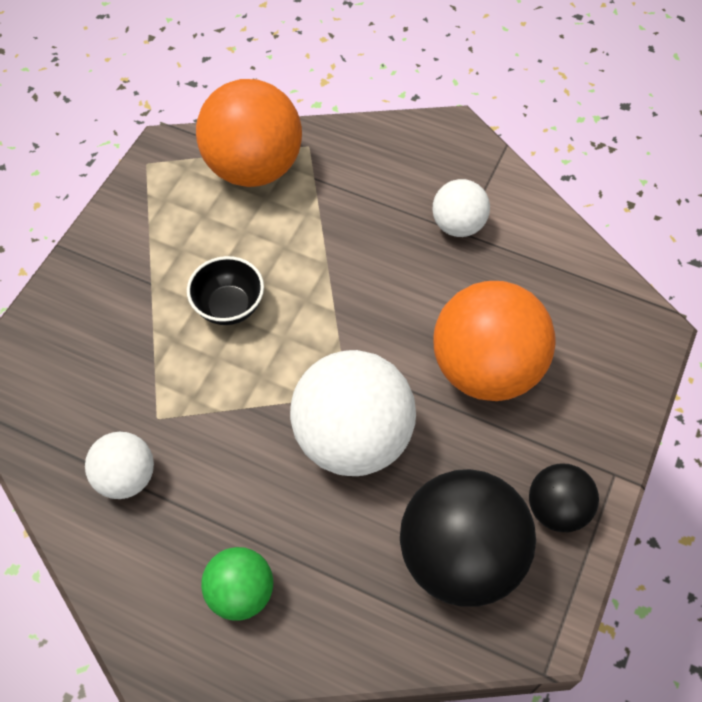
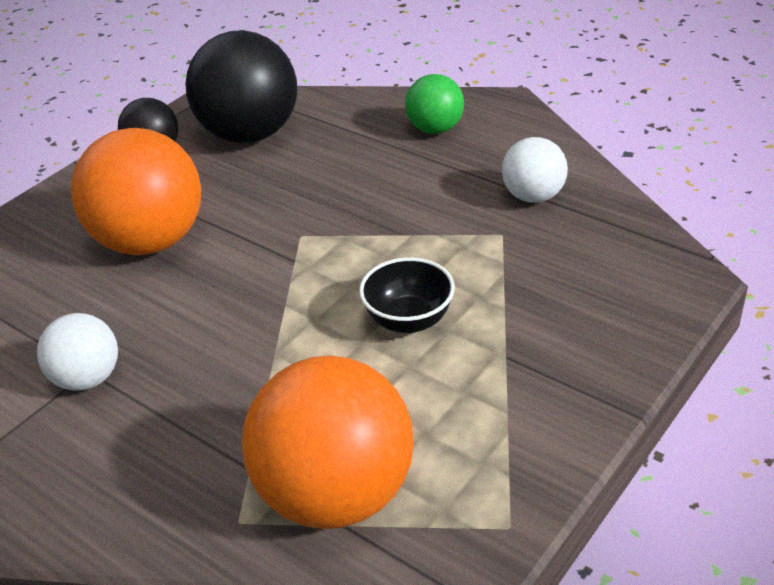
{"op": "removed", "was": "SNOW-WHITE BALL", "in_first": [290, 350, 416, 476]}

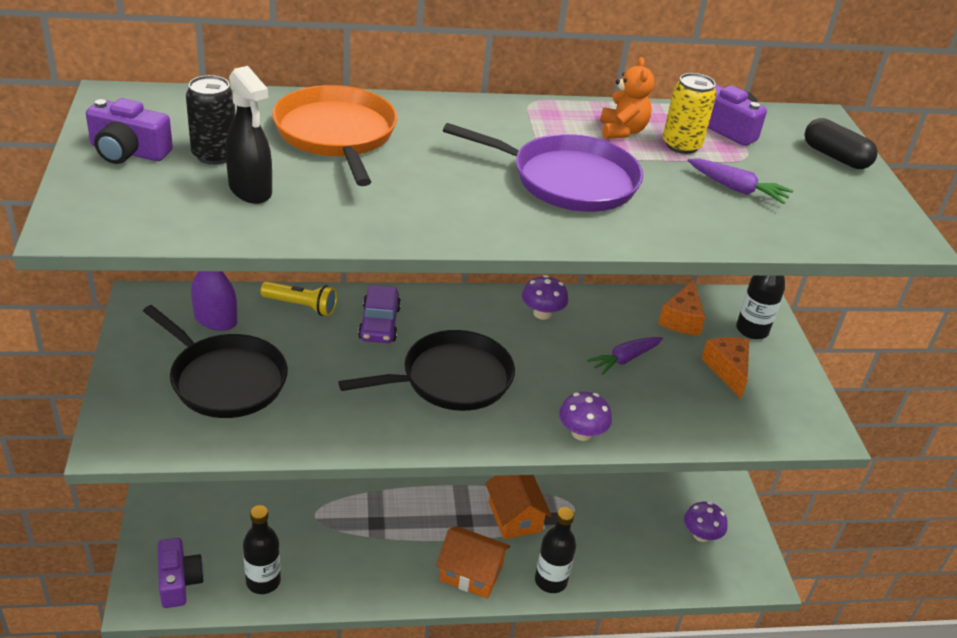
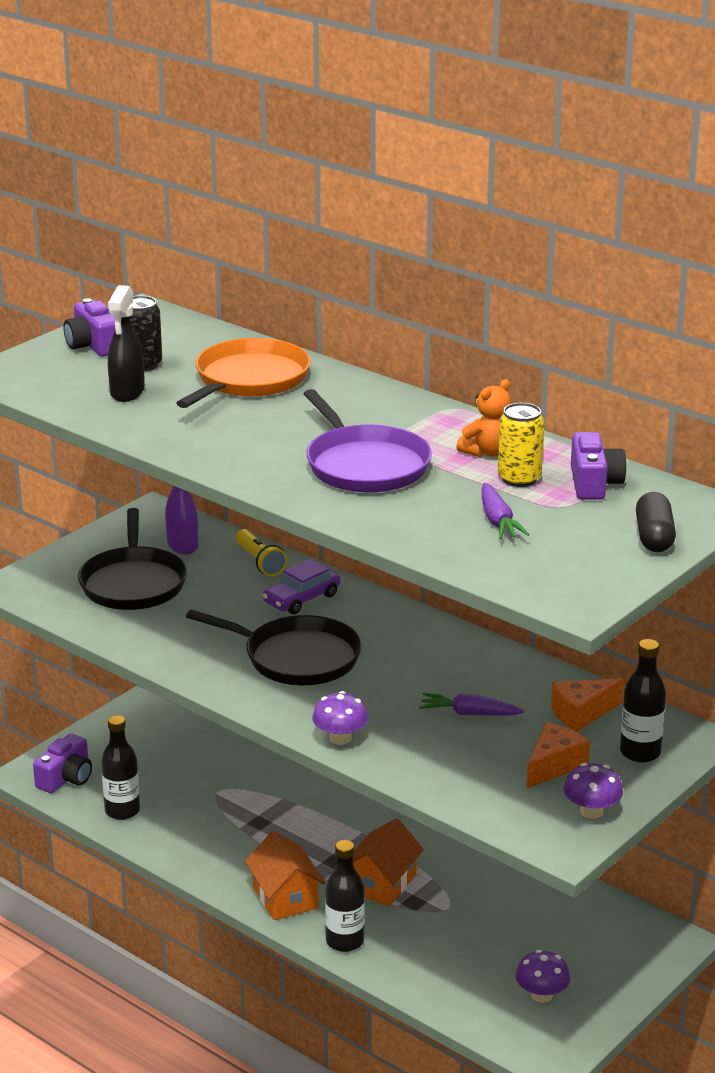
{"op": "moved", "was": "PURPLE FUNGUS", "in_first": [522, 275, 568, 320], "in_second": [564, 763, 623, 819]}

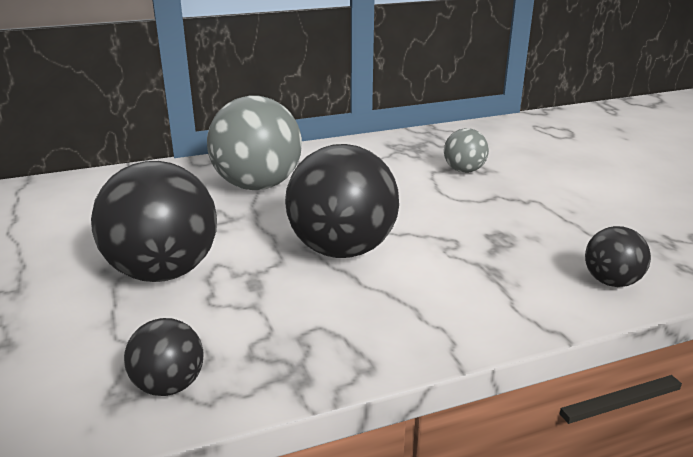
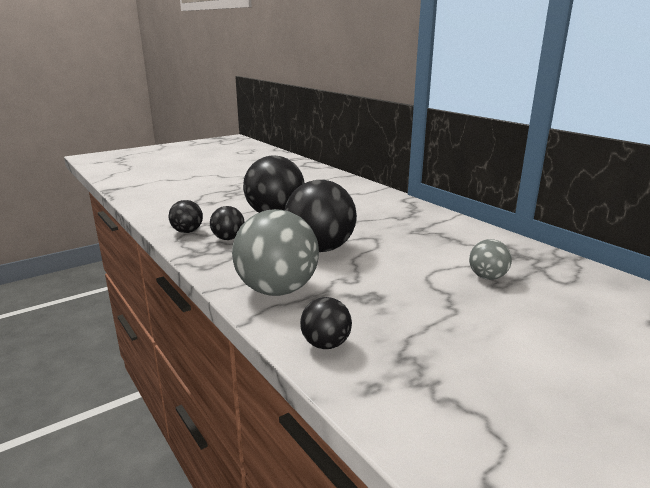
{"op": "moved", "was": "GREY BALL", "in_first": [207, 96, 302, 190], "in_second": [232, 209, 319, 296]}
{"op": "added", "now": "EBONY BALL", "in_second": [210, 206, 245, 240]}

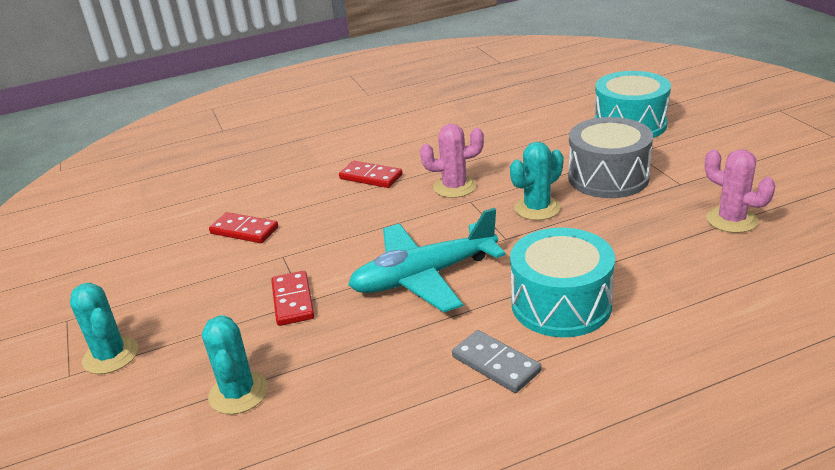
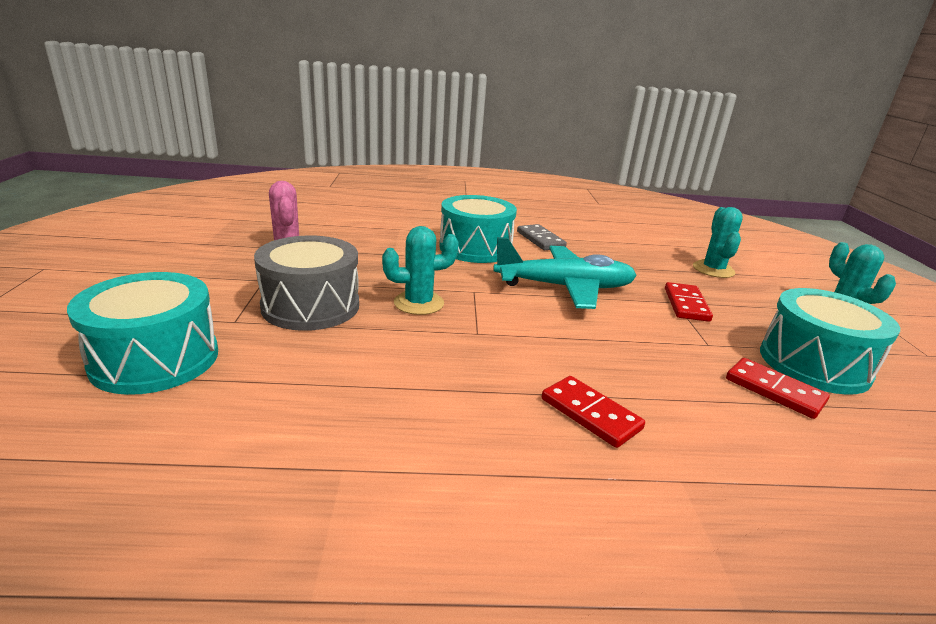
{"op": "removed", "was": "PINK CACTUS", "in_first": [420, 124, 484, 198]}
{"op": "added", "now": "AQUA SNARE DRUM", "in_second": [760, 288, 900, 395]}

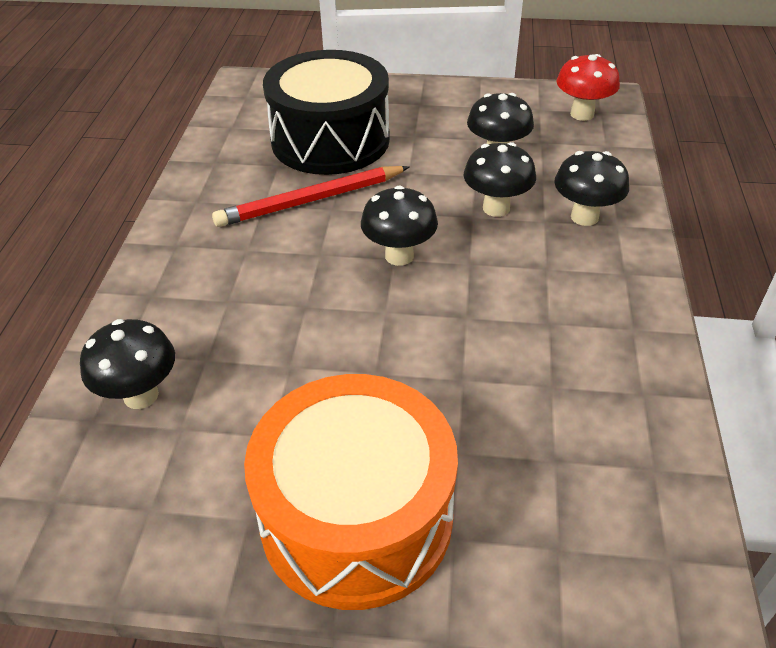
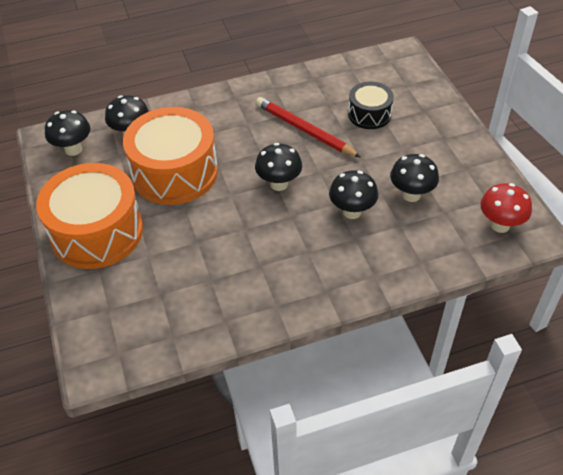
{"op": "resized", "was": "EBONY SNARE DRUM", "in_first": [263, 50, 390, 175], "in_second": [348, 82, 394, 129], "ratio": 0.53}
{"op": "moved", "was": "EBONY FUNGUS", "in_first": [554, 151, 629, 226], "in_second": [45, 110, 90, 156]}
{"op": "added", "now": "BRIGHT ORANGE SNARE DRUM", "in_second": [123, 107, 218, 205]}

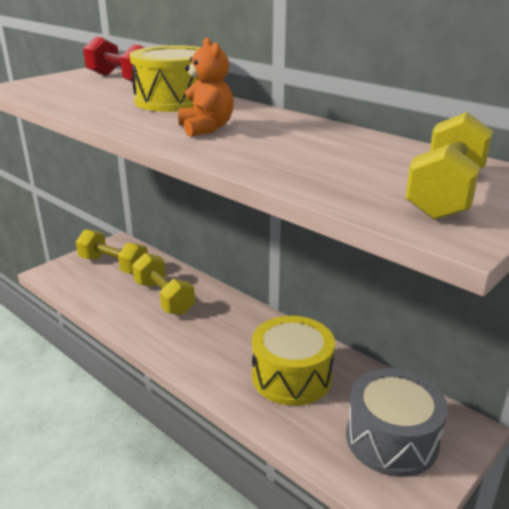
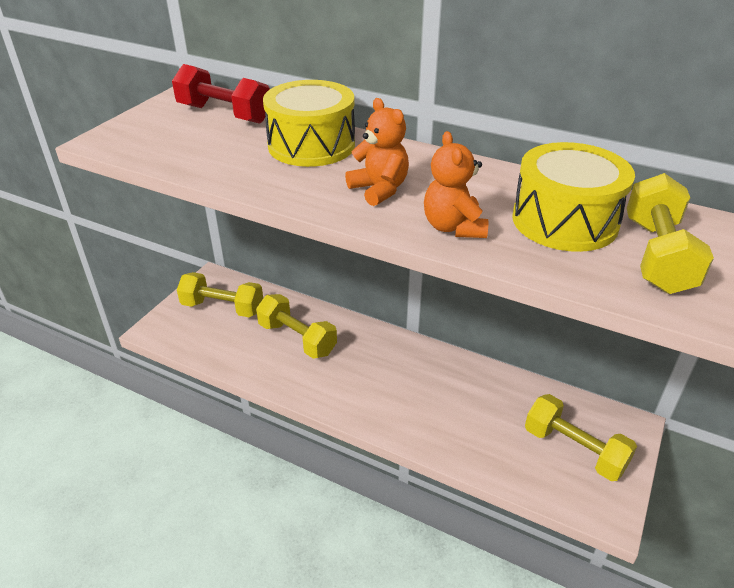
{"op": "moved", "was": "GOLDEN SNARE DRUM", "in_first": [252, 316, 335, 406], "in_second": [512, 142, 635, 252]}
{"op": "replaced", "was": "GREY SNARE DRUM", "now": "GOLDEN DUMBBELL", "in_first": [346, 368, 448, 477], "in_second": [525, 394, 637, 481]}
{"op": "added", "now": "BRIGHT ORANGE TEDDY", "in_second": [424, 131, 489, 238]}

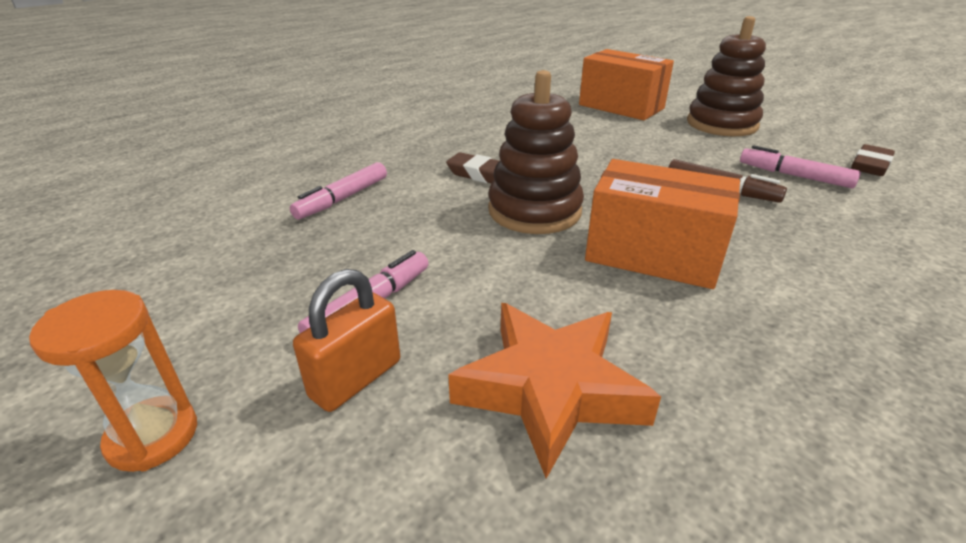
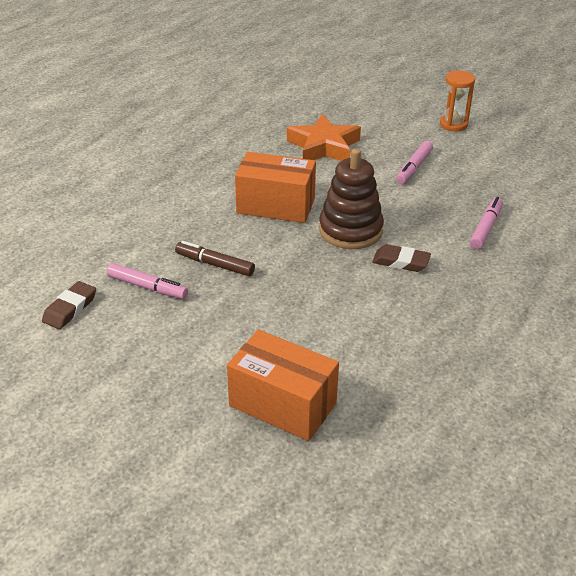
{"op": "removed", "was": "DARK BROWN STACKING TOY", "in_first": [687, 16, 766, 136]}
{"op": "removed", "was": "BRIGHT ORANGE LOCK", "in_first": [293, 269, 400, 412]}

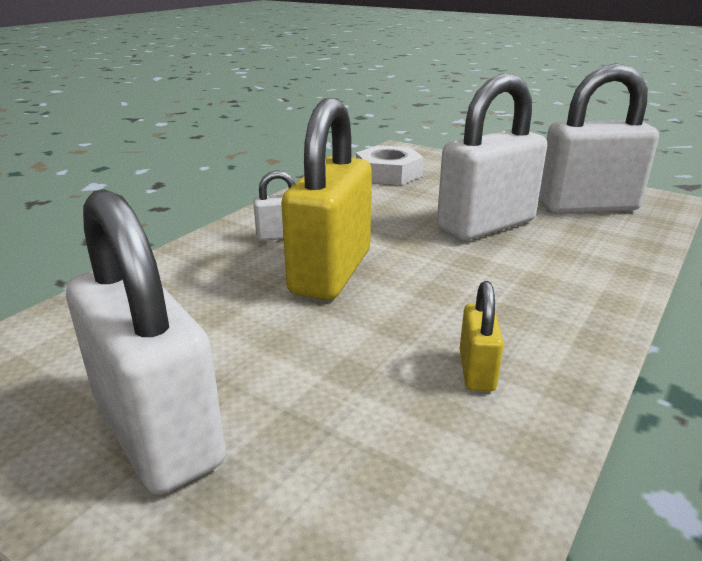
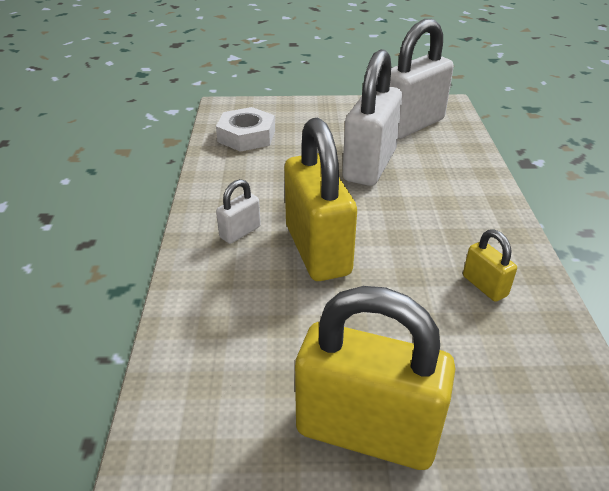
{"op": "recoloured", "was": "SNOW-WHITE LOCK", "now": "GOLDEN LOCK", "in_first": [66, 189, 226, 495], "in_second": [295, 286, 455, 470]}

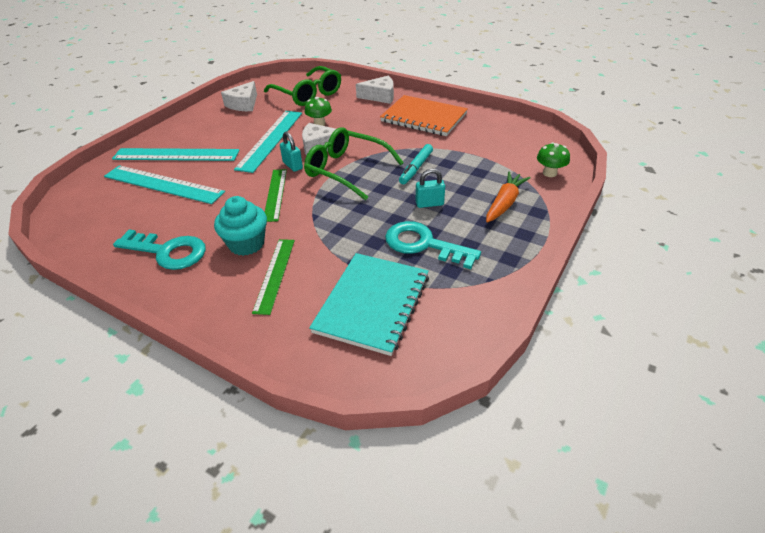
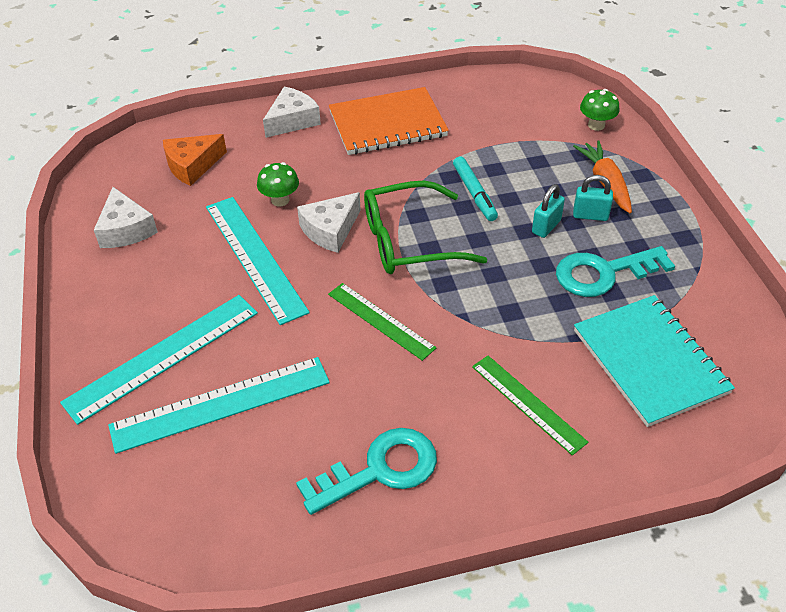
{"op": "replaced", "was": "EMERALD GLASSES", "now": "BRIGHT ORANGE CHEESE", "in_first": [264, 66, 341, 106], "in_second": [163, 134, 227, 186]}
{"op": "moved", "was": "AQUA LOCK", "in_first": [280, 132, 303, 172], "in_second": [573, 175, 613, 221]}
{"op": "removed", "was": "AQUA FAIRY CAKE", "in_first": [214, 196, 267, 256]}

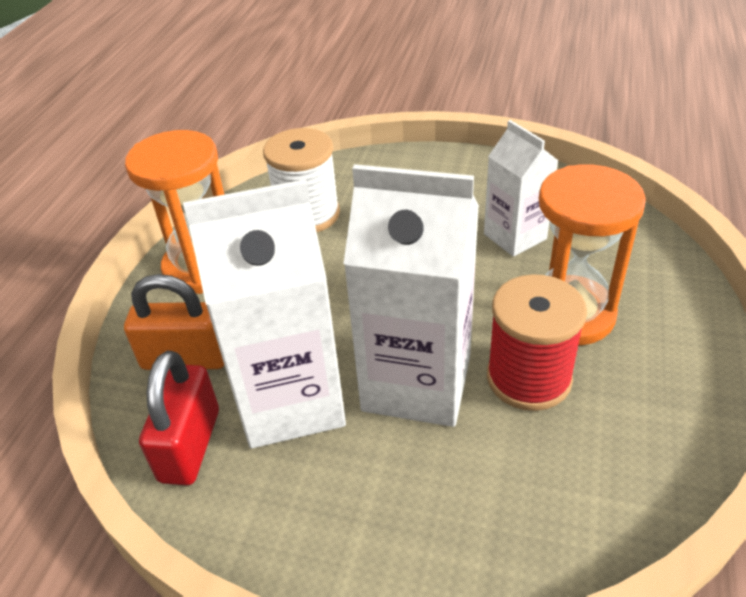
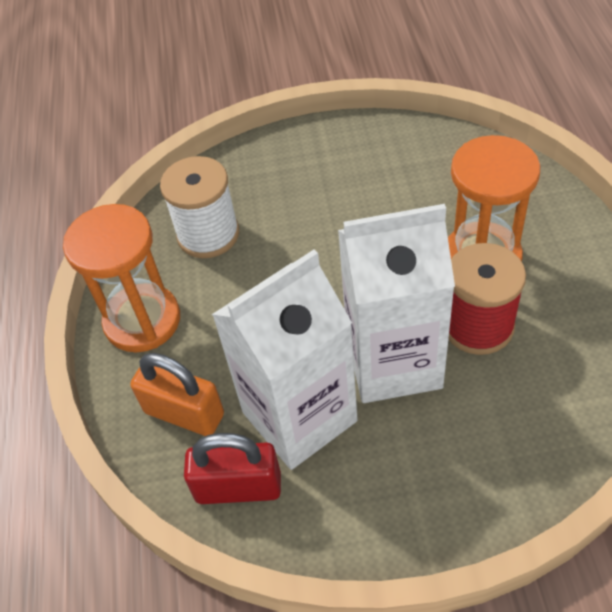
{"op": "removed", "was": "SNOW-WHITE MILK CARTON", "in_first": [484, 120, 558, 257]}
{"op": "turned", "was": "BRIGHT ORANGE LOCK", "in_first": [124, 274, 224, 370], "in_second": [130, 353, 224, 436], "clockwise": 45}
{"op": "turned", "was": "SCARLET LOCK", "in_first": [139, 351, 219, 486], "in_second": [184, 433, 281, 504], "clockwise": -75}

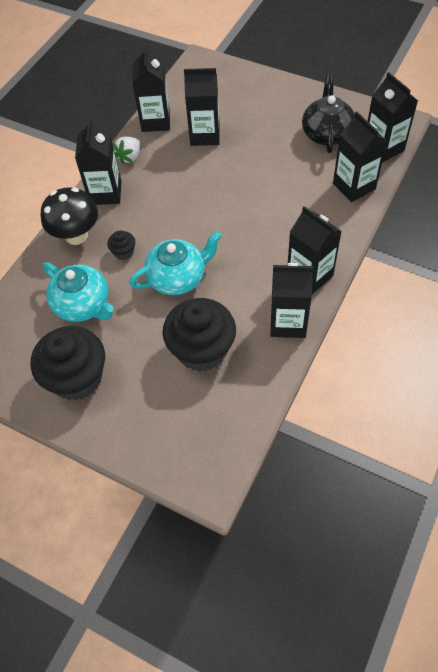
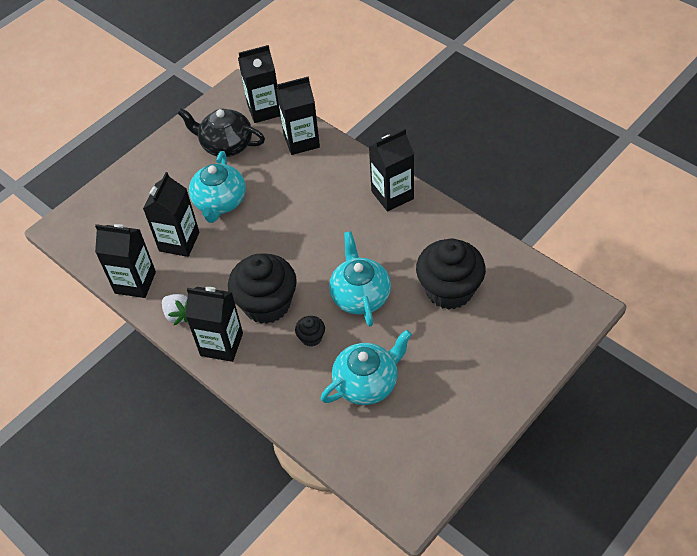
{"op": "removed", "was": "EBONY FUNGUS", "in_first": [41, 187, 98, 245]}
{"op": "removed", "was": "EBONY MILK CARTON", "in_first": [270, 263, 313, 338]}
{"op": "moved", "was": "EBONY FAIRY CAKE", "in_first": [31, 326, 105, 401], "in_second": [228, 253, 297, 324]}
{"op": "added", "now": "AQUA TEA POT", "in_second": [189, 151, 246, 223]}

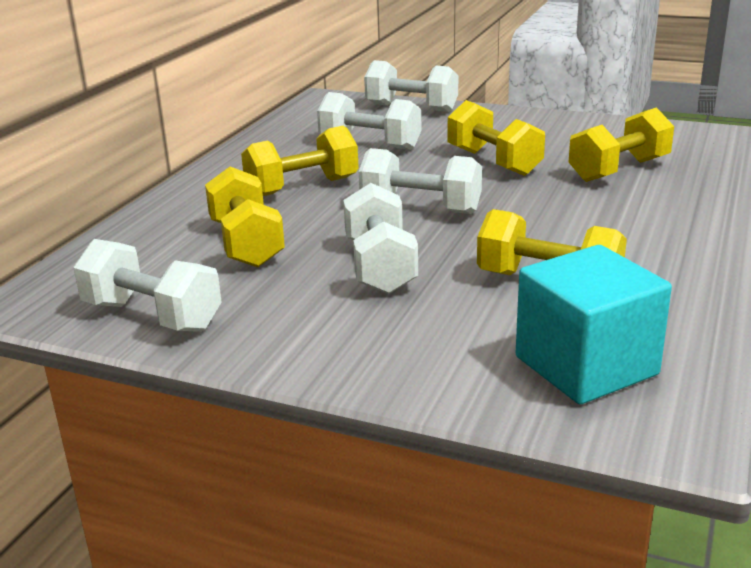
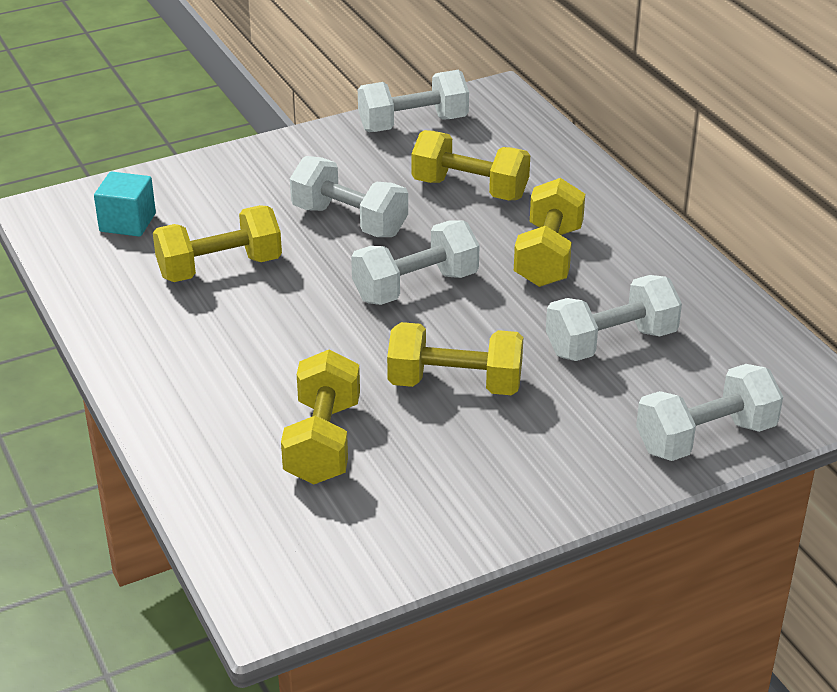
{"op": "resized", "was": "AQUA CUBE", "in_first": [516, 245, 672, 404], "in_second": [94, 171, 156, 237], "ratio": 0.6}

